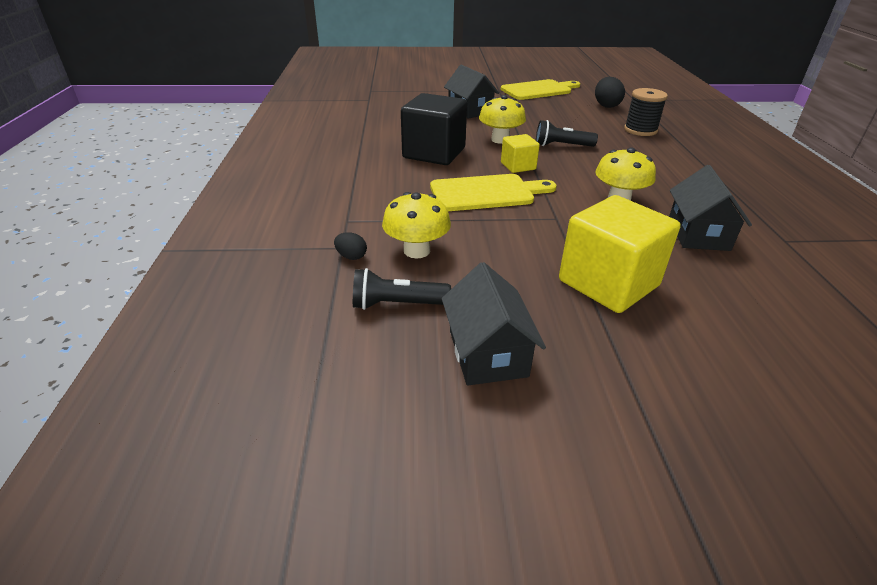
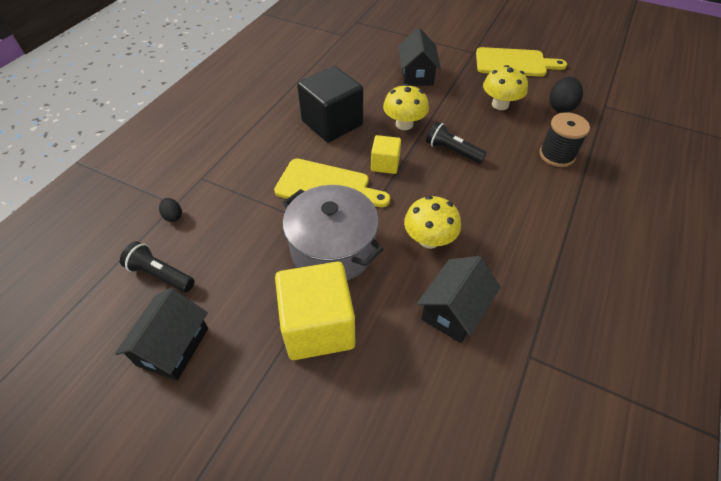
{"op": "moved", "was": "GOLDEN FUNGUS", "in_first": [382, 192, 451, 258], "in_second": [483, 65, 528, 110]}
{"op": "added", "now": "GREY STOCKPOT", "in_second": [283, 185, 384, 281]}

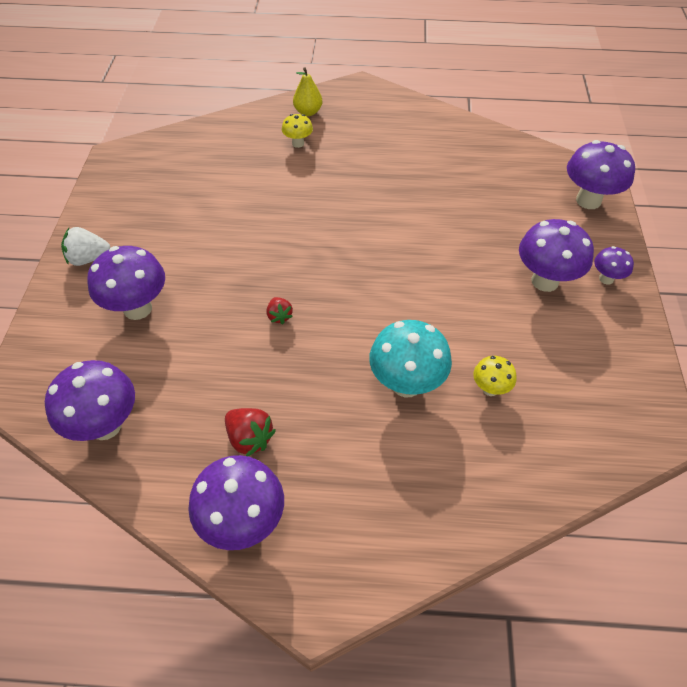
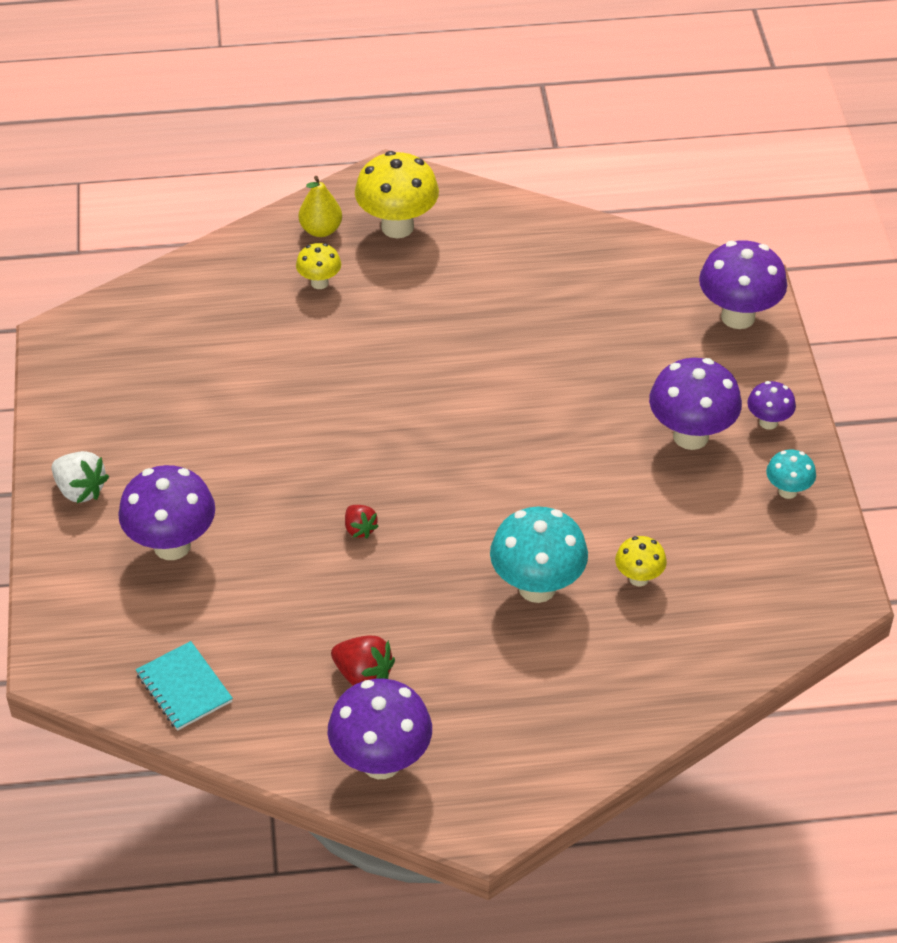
{"op": "turned", "was": "SNOW-WHITE STRAWBERRY", "in_first": [61, 227, 110, 266], "in_second": [52, 451, 109, 503], "clockwise": -120}
{"op": "replaced", "was": "PURPLE FUNGUS", "now": "AQUA EXERCISE BOOK", "in_first": [45, 360, 135, 441], "in_second": [136, 641, 233, 731]}
{"op": "added", "now": "GOLDEN FUNGUS", "in_second": [355, 151, 439, 238]}
{"op": "added", "now": "AQUA FUNGUS", "in_second": [766, 450, 816, 499]}

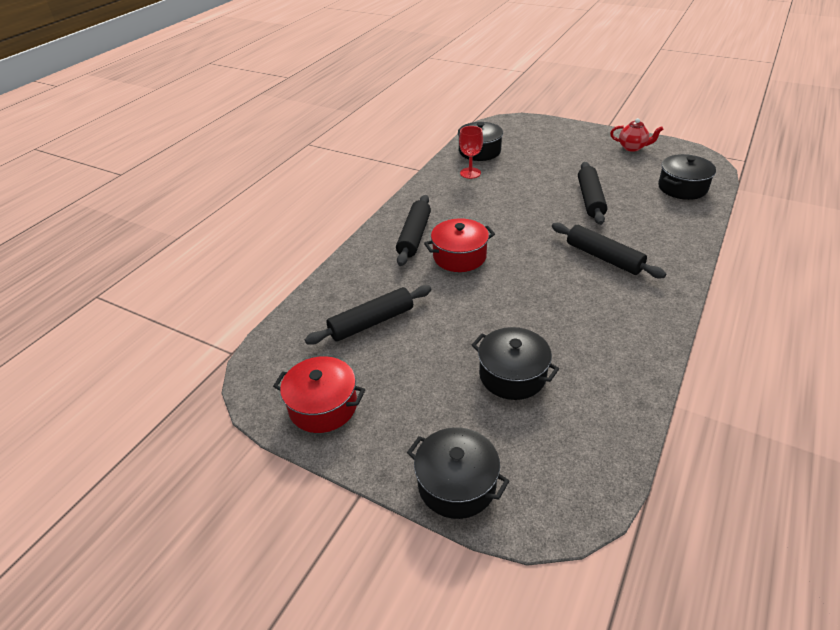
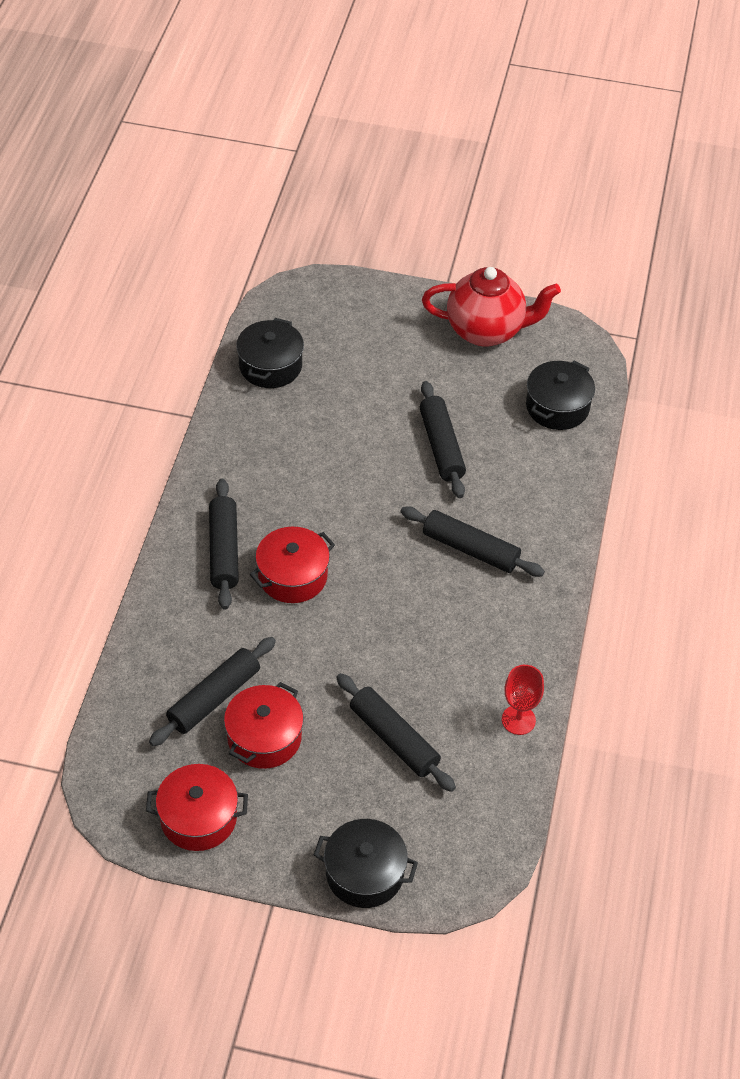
{"op": "resized", "was": "SCARLET TEA POT", "in_first": [610, 118, 663, 152], "in_second": [422, 267, 561, 347], "ratio": 1.92}
{"op": "moved", "was": "SCARLET WINE GLASS", "in_first": [459, 126, 483, 179], "in_second": [502, 665, 544, 735]}
{"op": "replaced", "was": "EBONY STOCKPOT", "now": "EBONY DOUGH ROLLER", "in_first": [472, 327, 559, 400], "in_second": [336, 673, 456, 792]}
{"op": "added", "now": "SCARLET STOCKPOT", "in_second": [224, 682, 304, 769]}

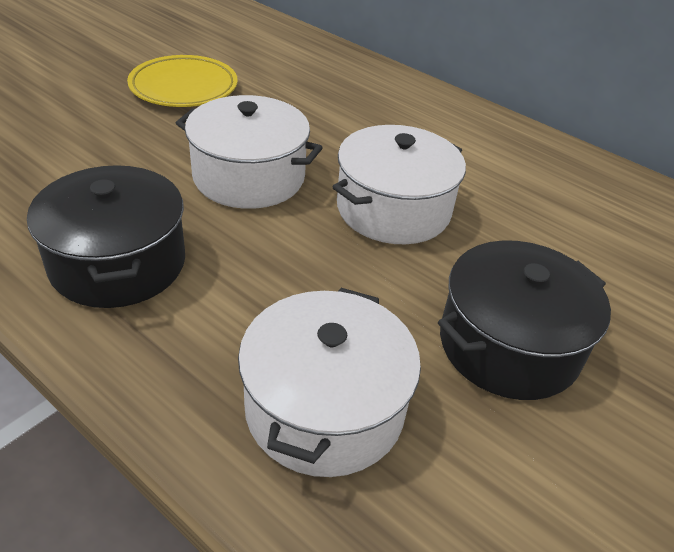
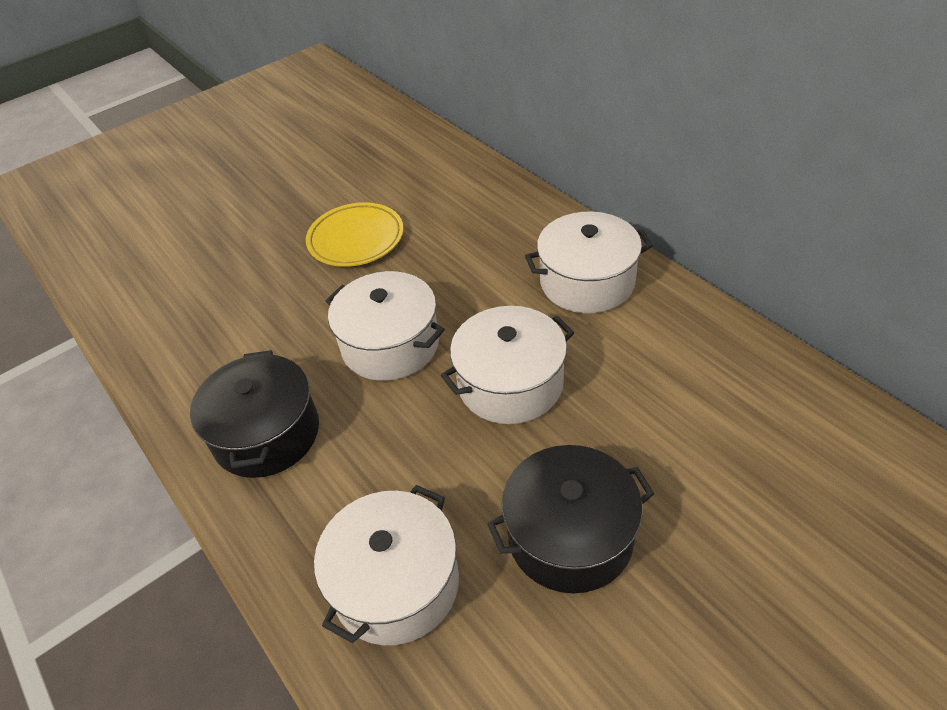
{"op": "added", "now": "SNOW-WHITE STOCKPOT", "in_second": [525, 212, 653, 313]}

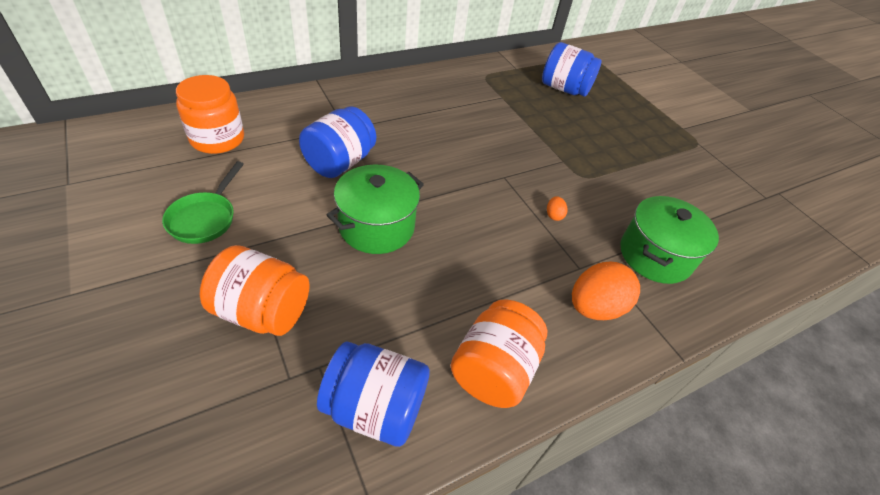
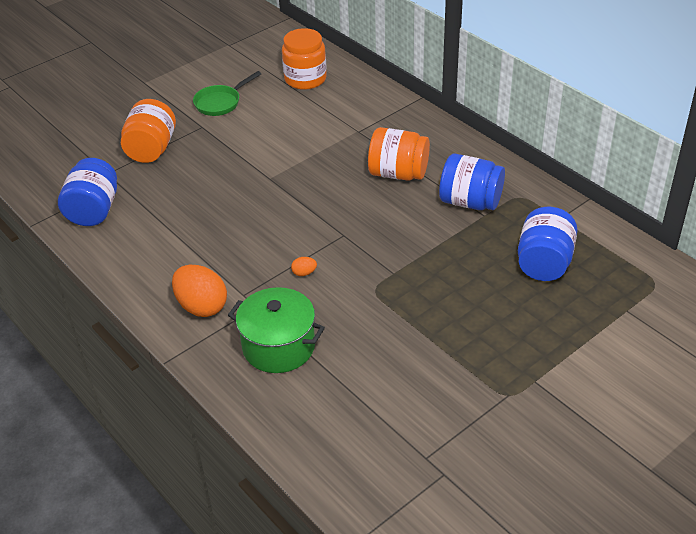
{"op": "moved", "was": "ROYAL BLUE JAR", "in_first": [299, 106, 376, 178], "in_second": [439, 154, 505, 210]}
{"op": "turned", "was": "EMERALD FRYING PAN", "in_first": [162, 161, 244, 244], "in_second": [193, 71, 261, 116], "clockwise": -45}
{"op": "removed", "was": "EMERALD STOCKPOT", "in_first": [327, 164, 424, 254]}
{"op": "moved", "was": "BRIGHT ORANGE JAR", "in_first": [451, 299, 547, 408], "in_second": [368, 127, 430, 181]}

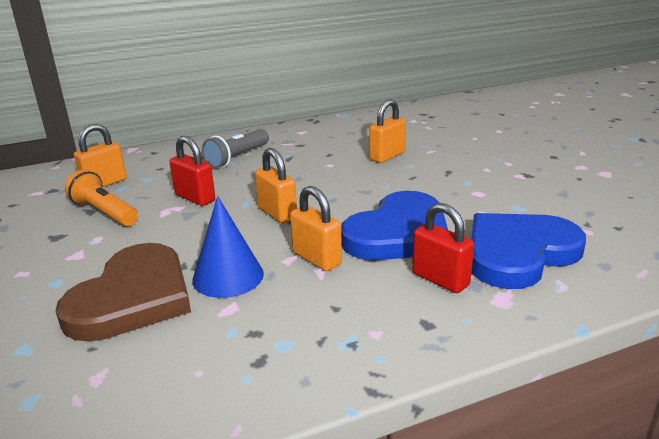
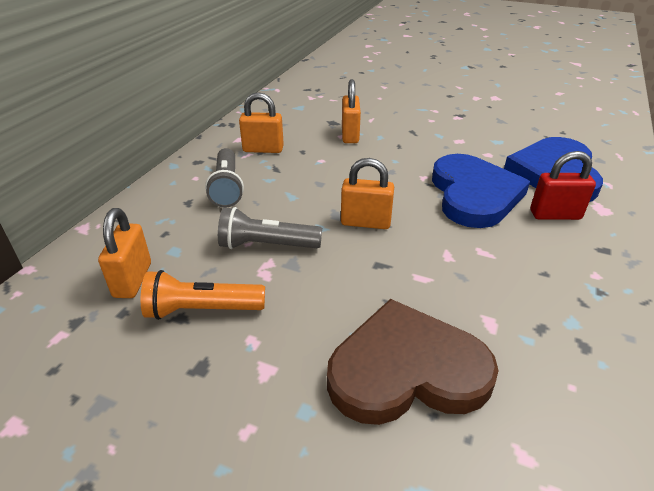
{"op": "replaced", "was": "SCARLET LOCK", "now": "GREY FLASHLIGHT", "in_first": [170, 136, 215, 206], "in_second": [218, 207, 322, 249]}
{"op": "moved", "was": "BRIGHT ORANGE LOCK", "in_first": [290, 186, 342, 271], "in_second": [239, 92, 284, 153]}
{"op": "removed", "was": "ROYAL BLUE SOLID CONE", "in_first": [193, 196, 264, 298]}
{"op": "turned", "was": "DARK BROWN LOVE HEART", "in_first": [55, 243, 191, 342], "in_second": [327, 299, 499, 425], "clockwise": -75}

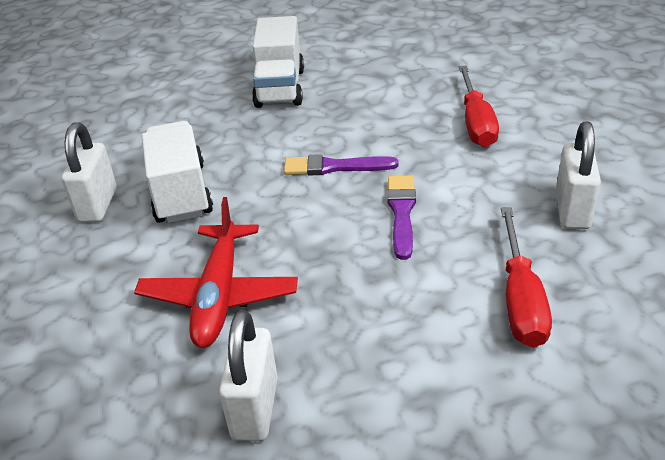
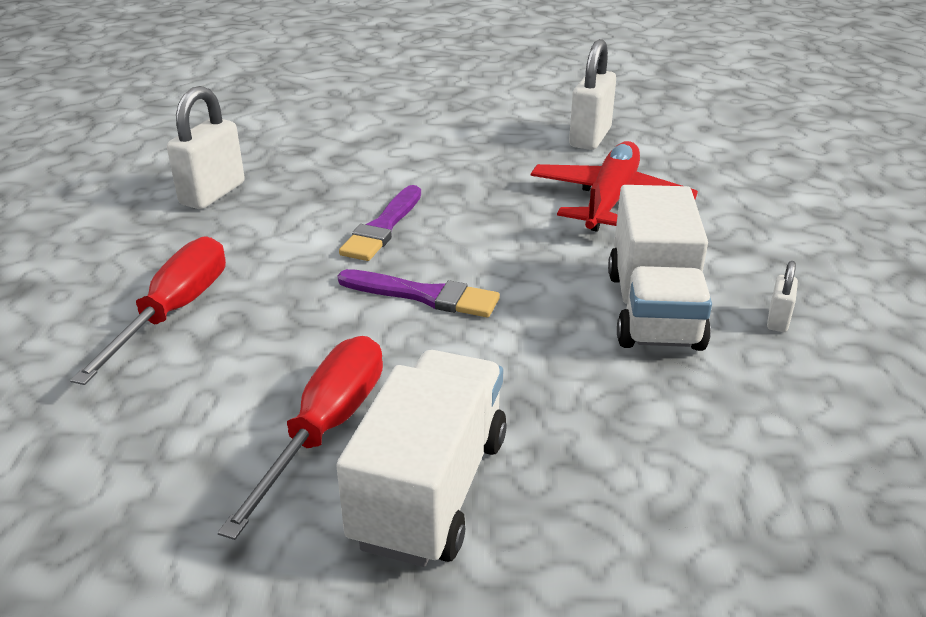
{"op": "resized", "was": "SNOW-WHITE LOCK", "in_first": [61, 122, 117, 222], "in_second": [767, 261, 798, 332], "ratio": 0.49}
{"op": "moved", "was": "SCARLET SCREWDRIVER", "in_first": [501, 207, 552, 348], "in_second": [218, 336, 383, 540]}

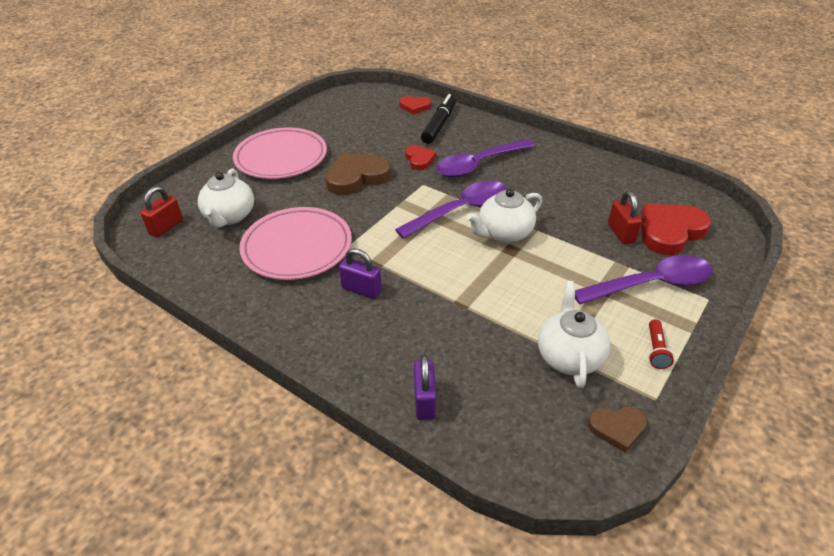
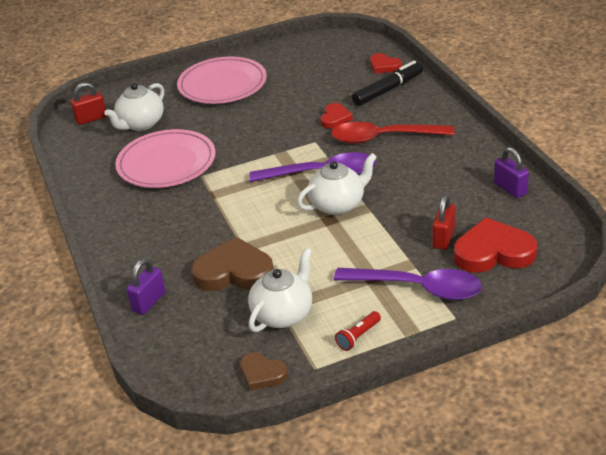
{"op": "recoloured", "was": "PURPLE TABLESPOON", "now": "SCARLET TABLESPOON", "in_first": [436, 139, 535, 177], "in_second": [331, 122, 454, 144]}
{"op": "moved", "was": "DARK BROWN LOVE HEART", "in_first": [325, 152, 391, 195], "in_second": [191, 237, 274, 291]}
{"op": "turned", "was": "SNOW-WHITE TEA POT", "in_first": [467, 189, 542, 243], "in_second": [297, 153, 377, 215], "clockwise": 150}
{"op": "moved", "was": "PURPLE LOCK", "in_first": [339, 248, 382, 299], "in_second": [494, 147, 529, 198]}

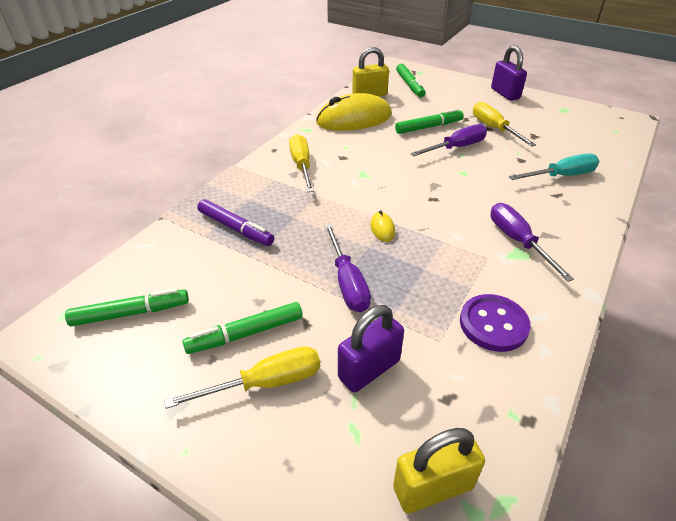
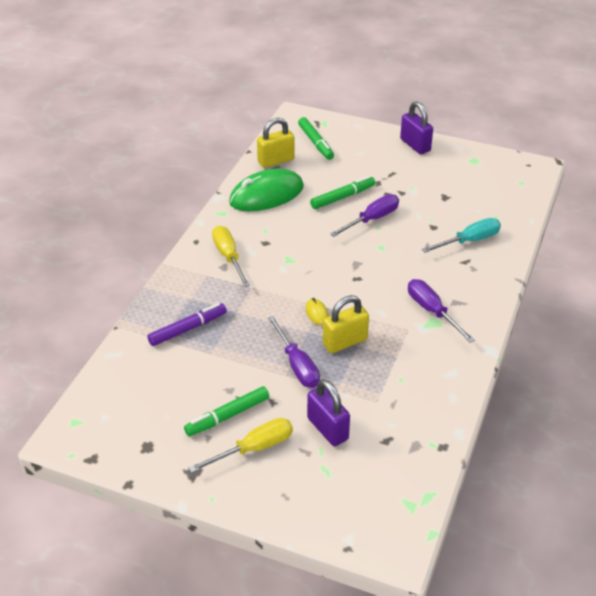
{"op": "recoloured", "was": "GOLDEN PC MOUSE", "now": "EMERALD PC MOUSE", "in_first": [316, 93, 392, 131], "in_second": [229, 169, 304, 211]}
{"op": "removed", "was": "GOLDEN SCREWDRIVER", "in_first": [473, 102, 536, 147]}
{"op": "turned", "was": "PURPLE MARKER", "in_first": [197, 199, 274, 246], "in_second": [147, 303, 227, 346], "clockwise": -60}
{"op": "removed", "was": "EMERALD MARKER", "in_first": [65, 288, 189, 327]}
{"op": "removed", "was": "PURPLE SHIRT BUTTON", "in_first": [460, 294, 531, 352]}
{"op": "turned", "was": "PURPLE LOCK", "in_first": [338, 305, 404, 393], "in_second": [307, 379, 350, 446], "clockwise": -75}
{"op": "moved", "was": "GOLDEN LOCK", "in_first": [393, 428, 485, 513], "in_second": [323, 295, 369, 353]}

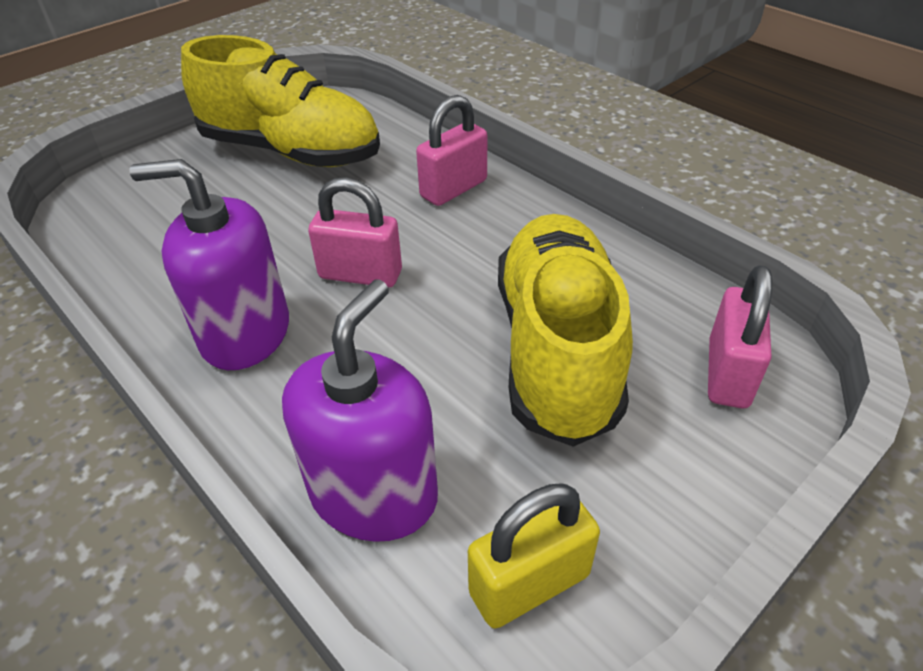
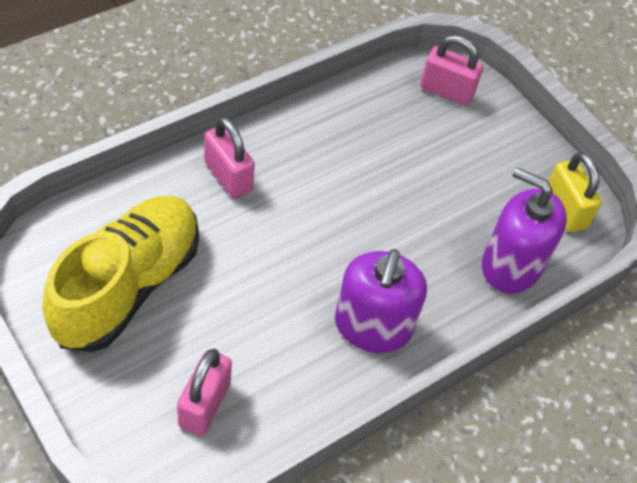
{"op": "moved", "was": "PINK LOCK", "in_first": [308, 177, 402, 287], "in_second": [177, 349, 232, 436]}
{"op": "removed", "was": "GOLDEN SNEAKER", "in_first": [498, 214, 633, 447]}

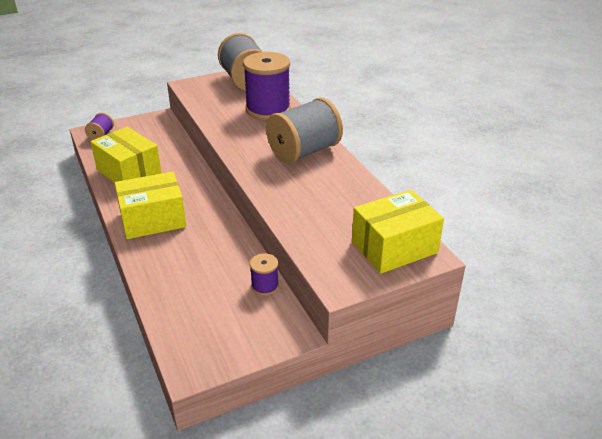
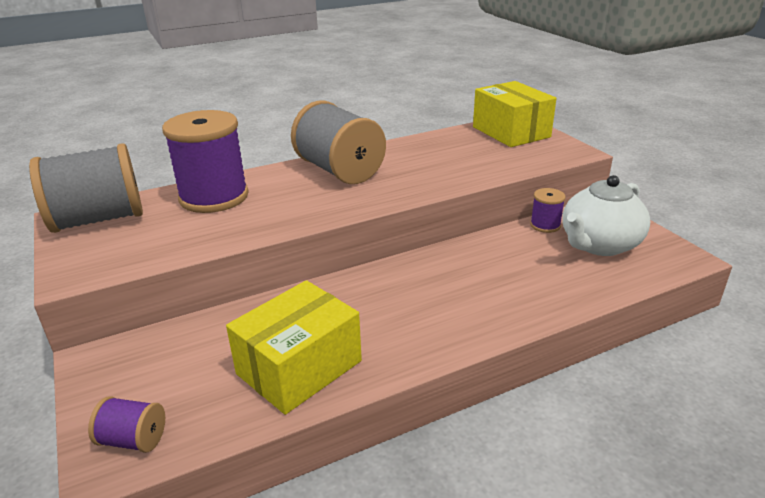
{"op": "removed", "was": "GOLDEN PARCEL", "in_first": [115, 172, 186, 239]}
{"op": "added", "now": "SNOW-WHITE TEA POT", "in_second": [562, 175, 650, 256]}

